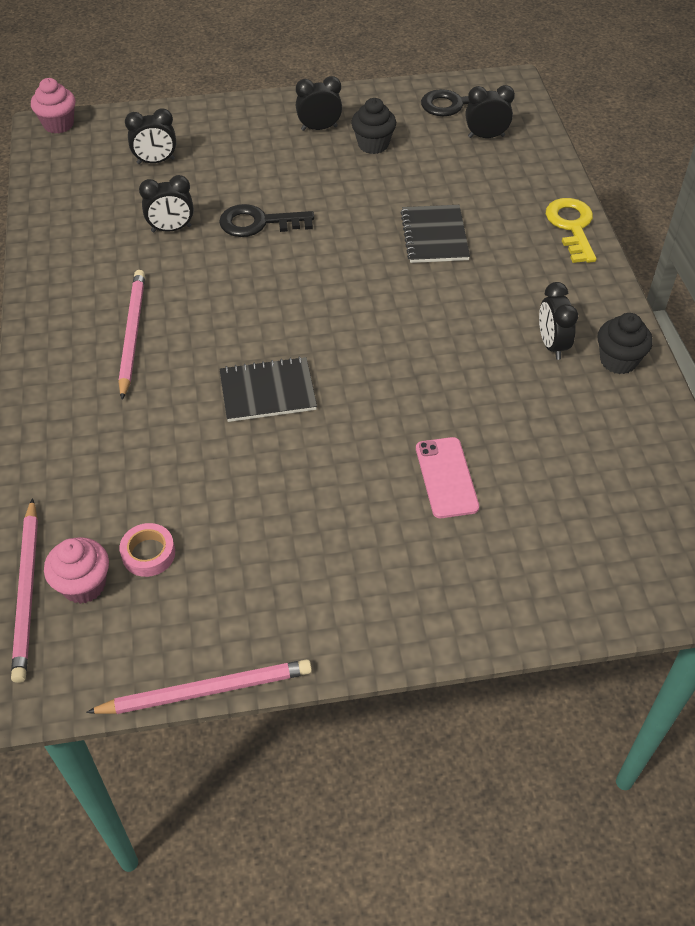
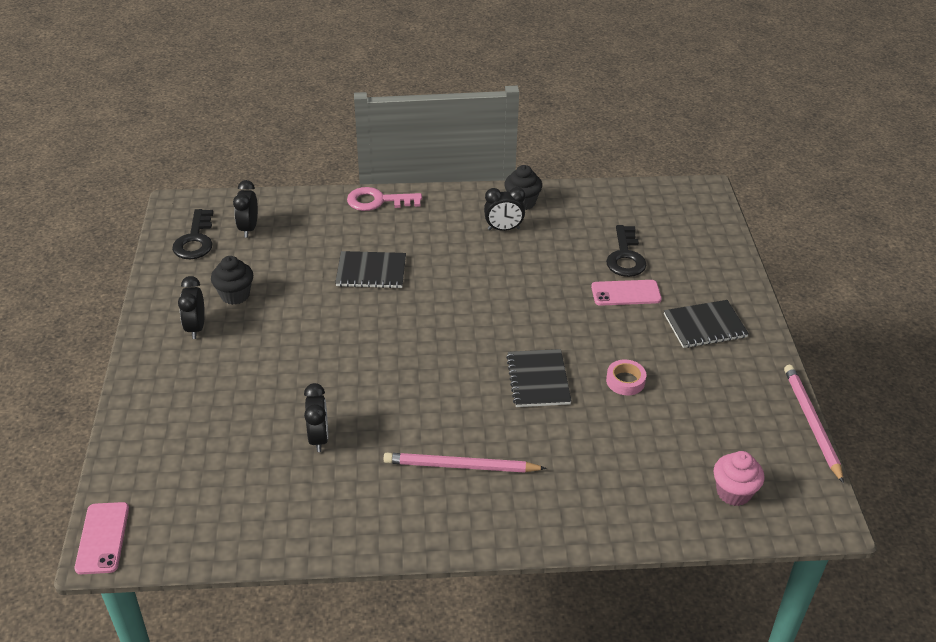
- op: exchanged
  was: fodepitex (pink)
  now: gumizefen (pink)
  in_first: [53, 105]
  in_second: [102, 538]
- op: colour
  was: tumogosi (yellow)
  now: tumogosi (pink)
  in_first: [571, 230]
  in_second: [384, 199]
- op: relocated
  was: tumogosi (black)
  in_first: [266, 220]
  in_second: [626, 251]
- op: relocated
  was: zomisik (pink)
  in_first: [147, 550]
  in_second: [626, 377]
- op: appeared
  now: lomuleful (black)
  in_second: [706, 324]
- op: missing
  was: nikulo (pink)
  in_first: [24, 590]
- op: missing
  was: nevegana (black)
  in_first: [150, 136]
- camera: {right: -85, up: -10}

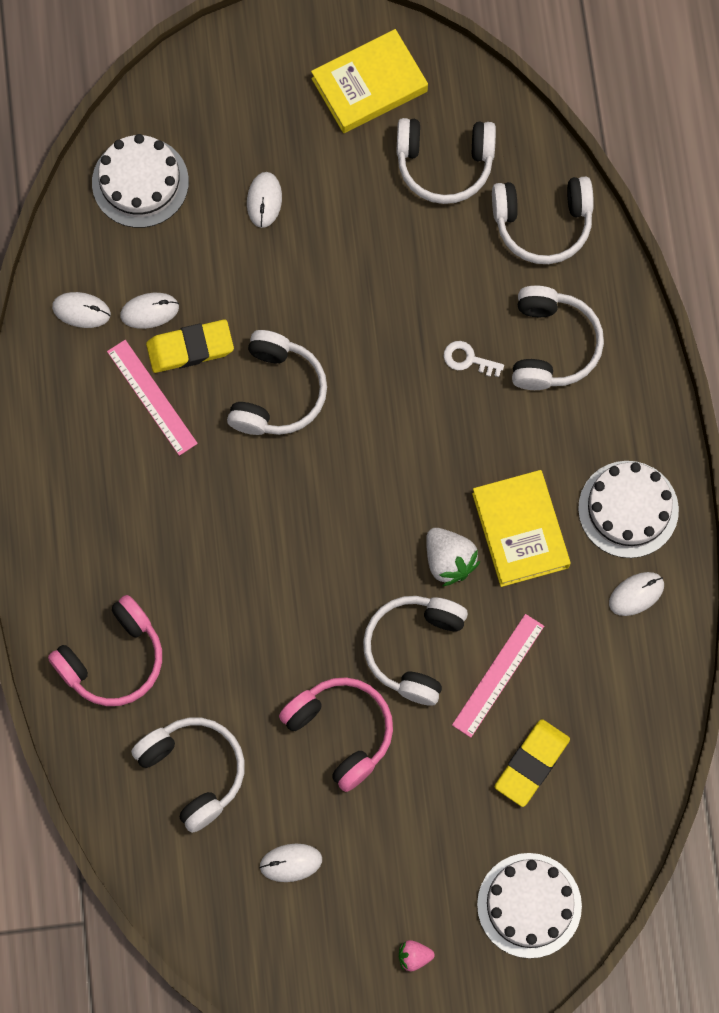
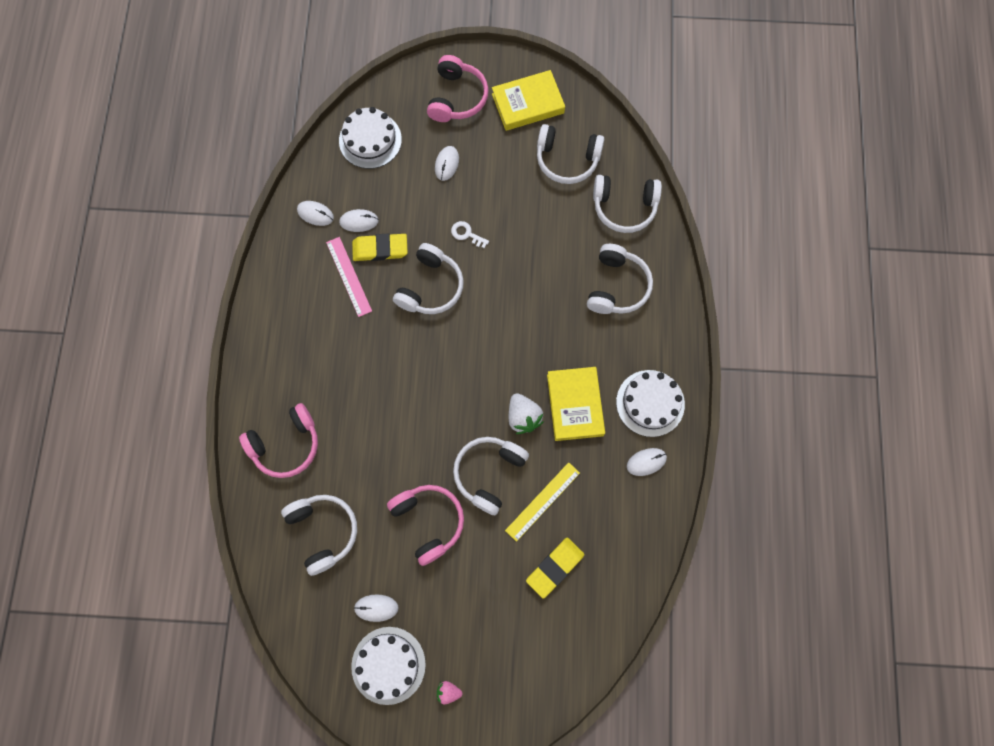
- op: relocated
  was: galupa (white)
  in_first: [529, 905]
  in_second: [388, 666]
- op: appeared
  now: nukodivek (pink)
  in_second: [458, 88]
- op: relocated
  was: tumogosi (white)
  in_first: [474, 359]
  in_second: [470, 234]
- op: colour
  was: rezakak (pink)
  now: rezakak (yellow)
  in_first: [498, 675]
  in_second: [542, 502]
- camera: {right: 10, up: 0}

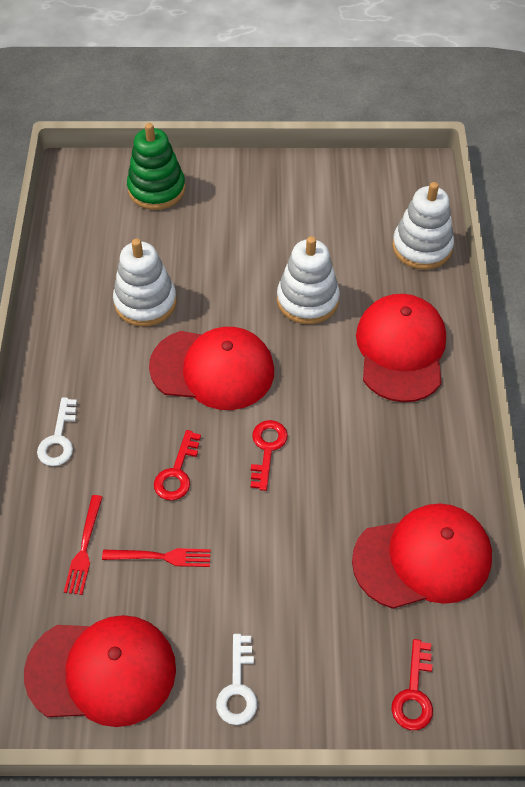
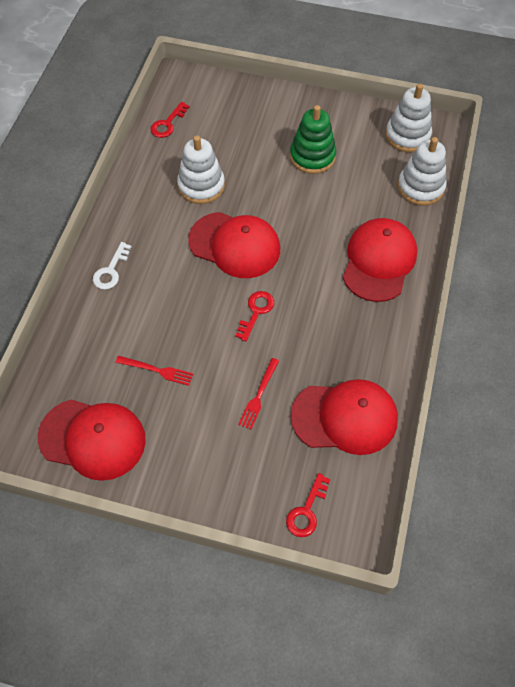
- op: relocated
  was: tumogosi (red)
  in_first: [177, 465]
  in_second: [169, 120]
- op: relocated
  was: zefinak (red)
  in_first: [83, 545]
  in_second: [258, 394]
- op: relocated
  was: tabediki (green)
  in_first: [156, 166]
  in_second: [313, 139]
- op: relocated
  was: tabediki (white)
  in_first: [308, 280]
  in_second: [409, 118]
- op: missing
  was: tumogosi (white)
  in_first: [236, 679]
- camera: {right: 15, up: 5}

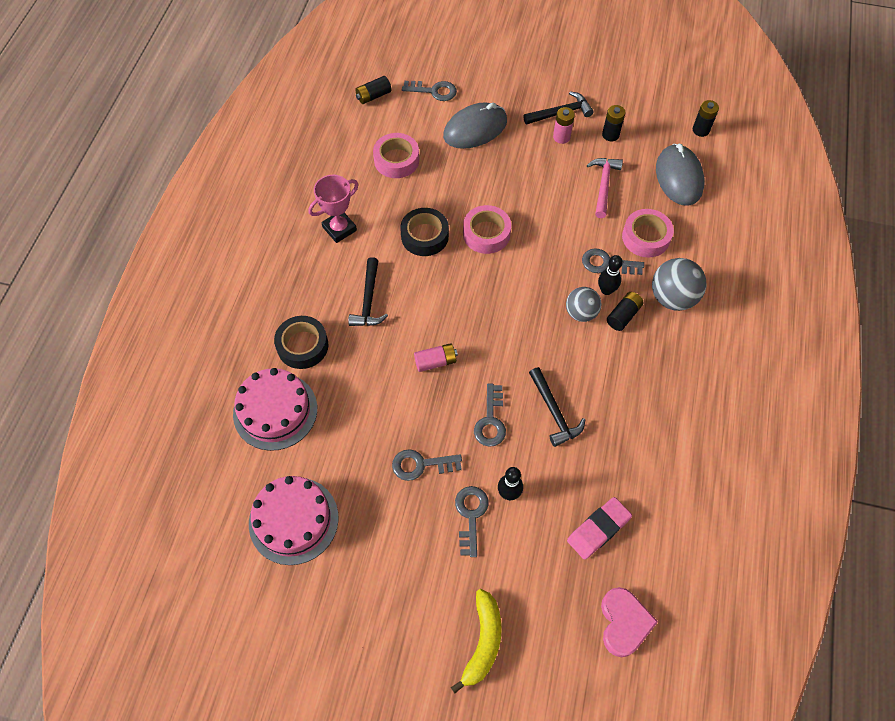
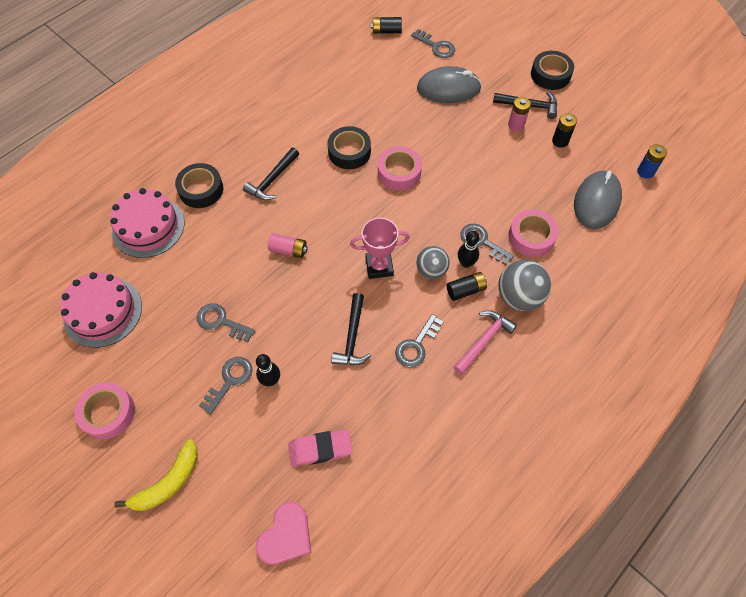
- op: relocated
  was: zomisik (pink)
  in_first: [396, 155]
  in_second: [104, 410]
- op: relocated
  was: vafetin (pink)
  in_first: [333, 209]
  in_second: [380, 248]
- op: relocated
  was: tumogosi (grey)
  in_first: [490, 415]
  in_second: [419, 340]
- op: relocated
  was: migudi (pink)
  in_first: [605, 188]
  in_second: [485, 342]
- op: appeared
  now: zomisik (black)
  in_second: [552, 70]
- op: colour
  was: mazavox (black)
  now: mazavox (blue)
  in_first: [706, 118]
  in_second: [652, 161]
- camera: {right: 30, up: 0}

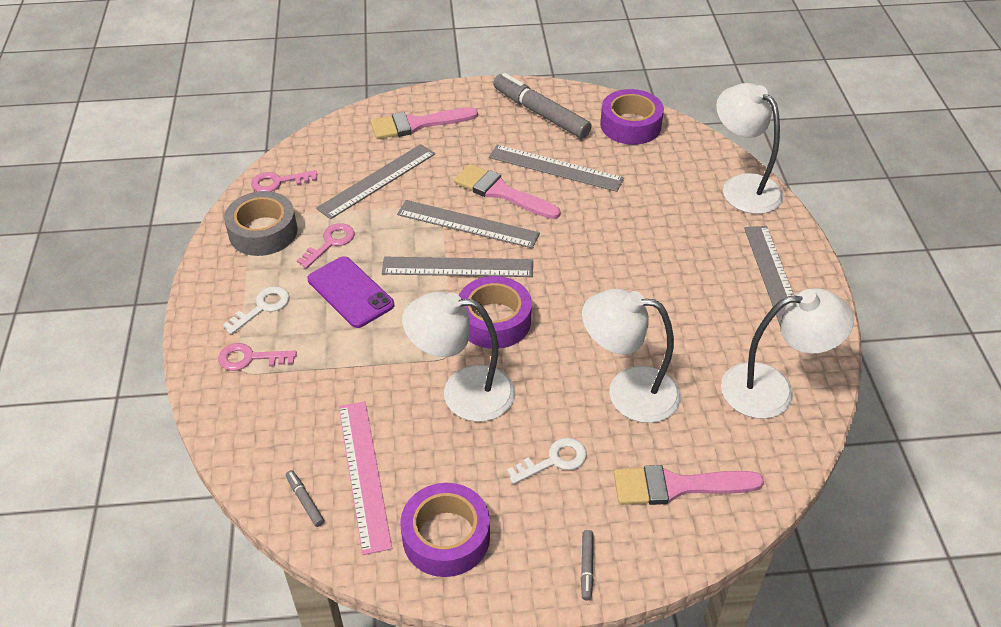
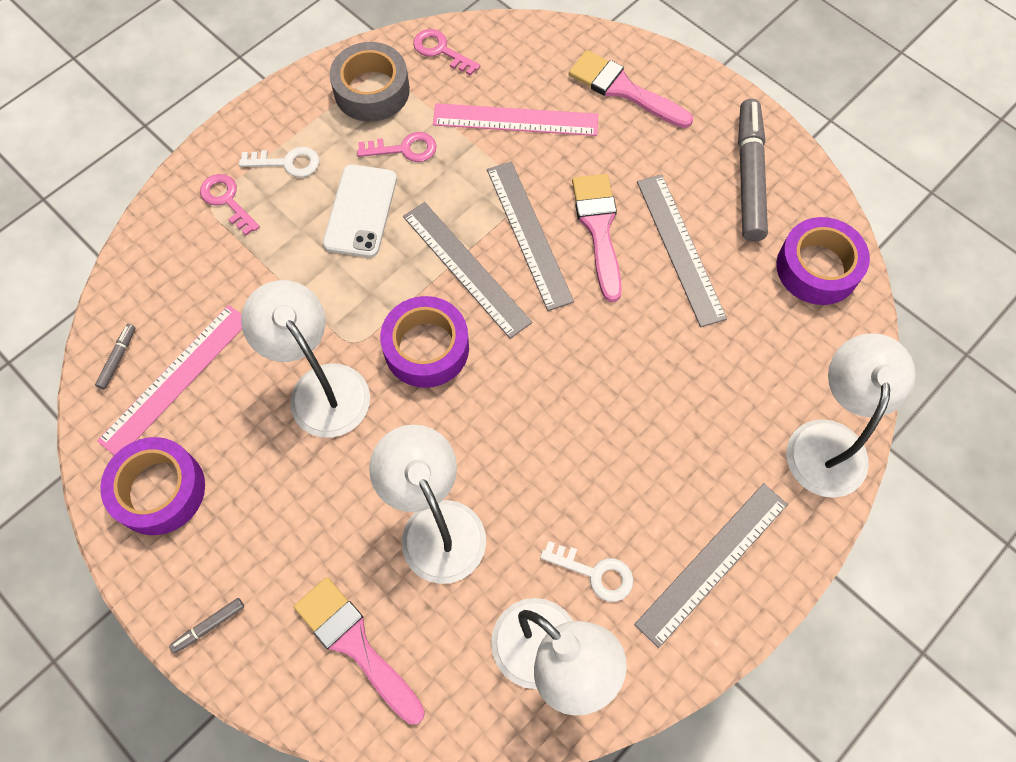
- op: colour
  was: gumizefen (purple)
  now: gumizefen (white)
  in_first: [350, 292]
  in_second: [360, 211]
- op: colour
  was: rezakak (grey)
  now: rezakak (pink)
  in_first: [375, 181]
  in_second: [515, 119]
- op: relocated
  was: tumogosi (white)
  in_first: [547, 461]
  in_second: [586, 571]
- camera: {right: 50, up: 20}

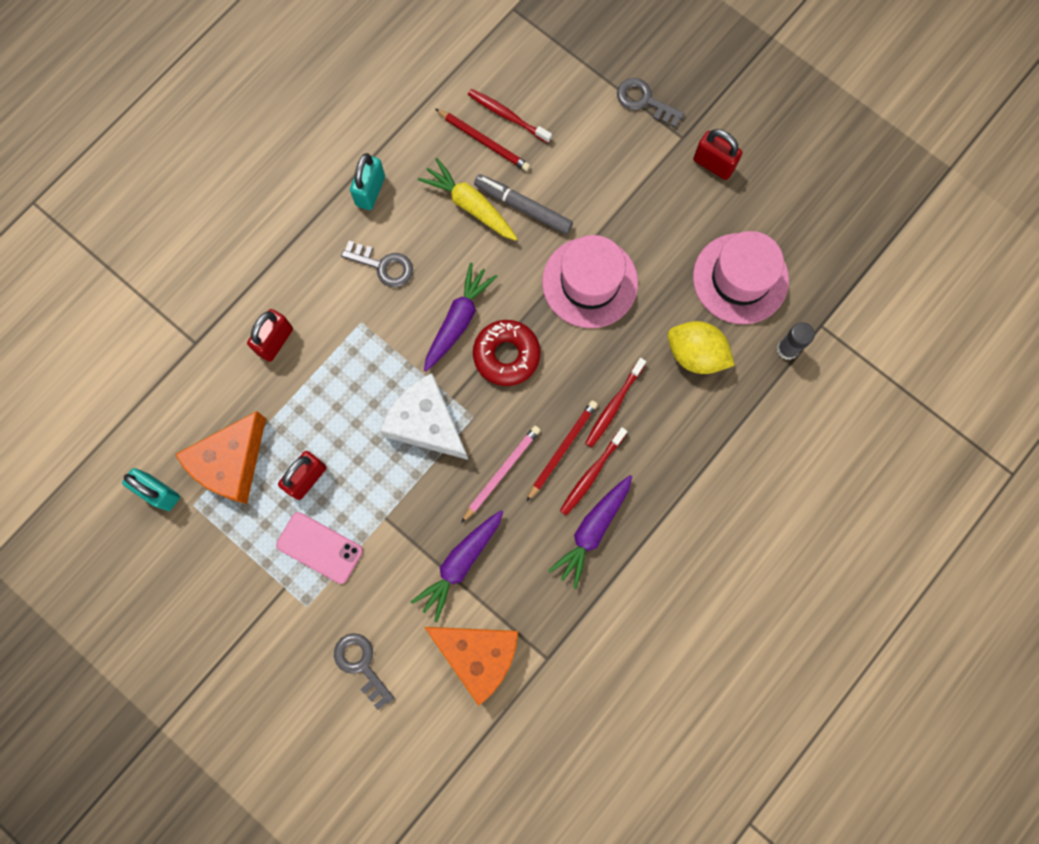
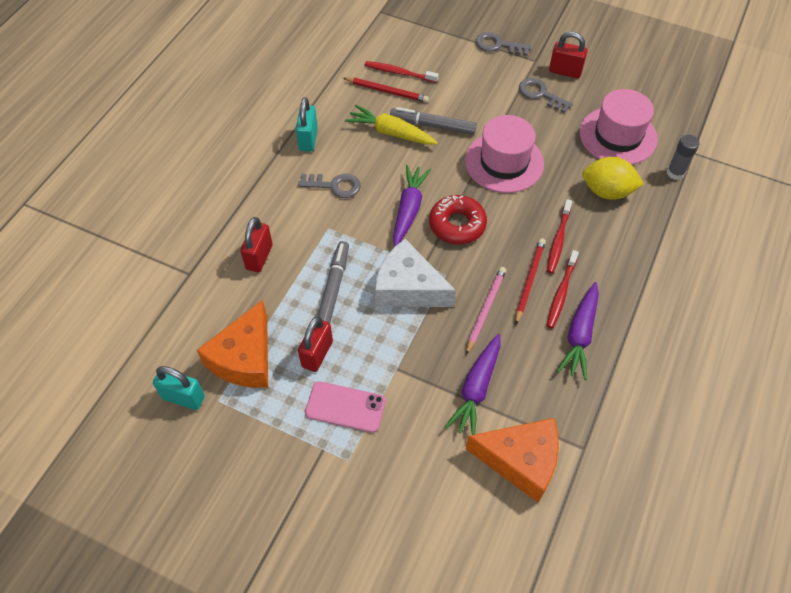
- op: appeared
  now: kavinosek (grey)
  in_second: [333, 282]
- op: relocated
  was: tumogosi (grey)
  in_first: [364, 671]
  in_second: [546, 95]
- camera: {right: -15, up: -20}

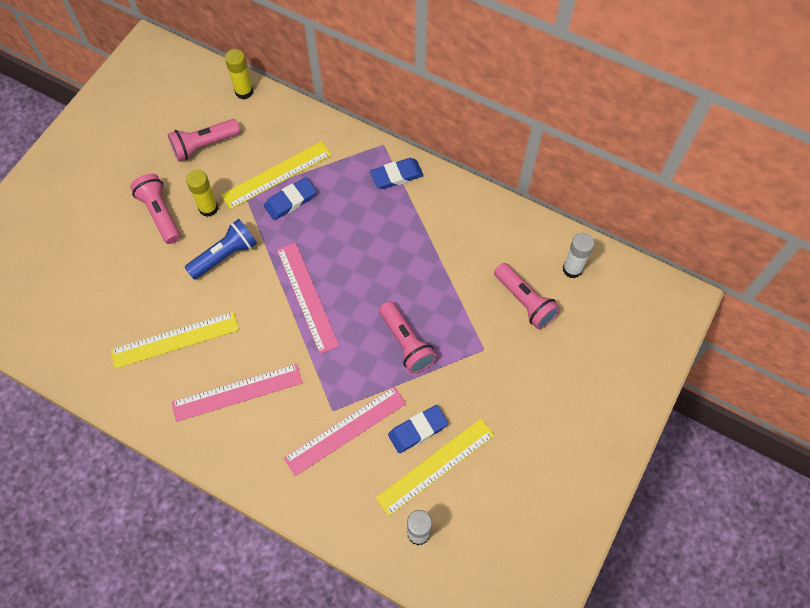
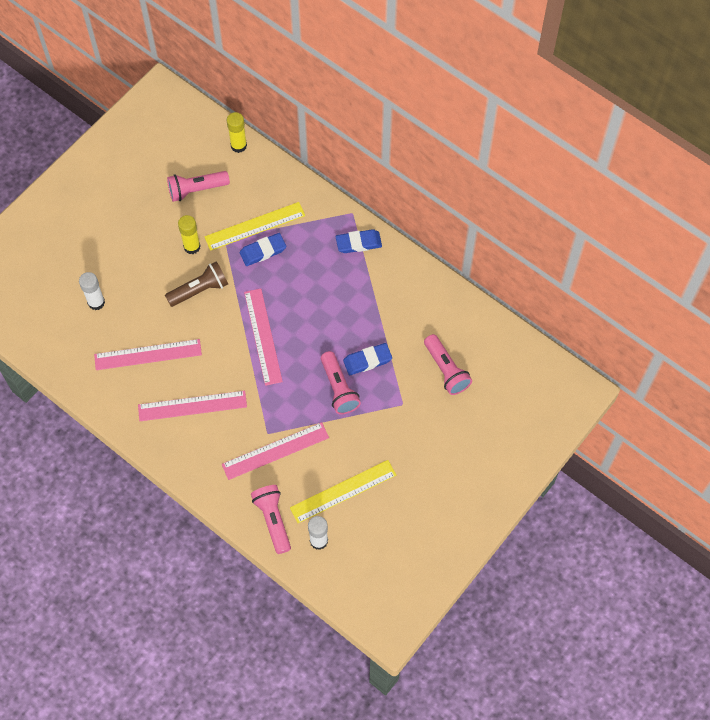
- op: relocated
  was: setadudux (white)
  in_first: [578, 255]
  in_second: [92, 291]
- op: colour
  was: rezakak (yellow)
  now: rezakak (pink)
  in_first: [175, 340]
  in_second: [148, 354]
- op: colour
  was: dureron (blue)
  now: dureron (brown)
  in_first: [221, 249]
  in_second: [196, 284]
- op: relocated
  was: dureron (pink)
  in_first: [155, 209]
  in_second: [271, 519]
- op: relocated
  was: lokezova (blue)
  in_first: [418, 429]
  in_second: [367, 359]
- camera: {right: 10, up: 0}

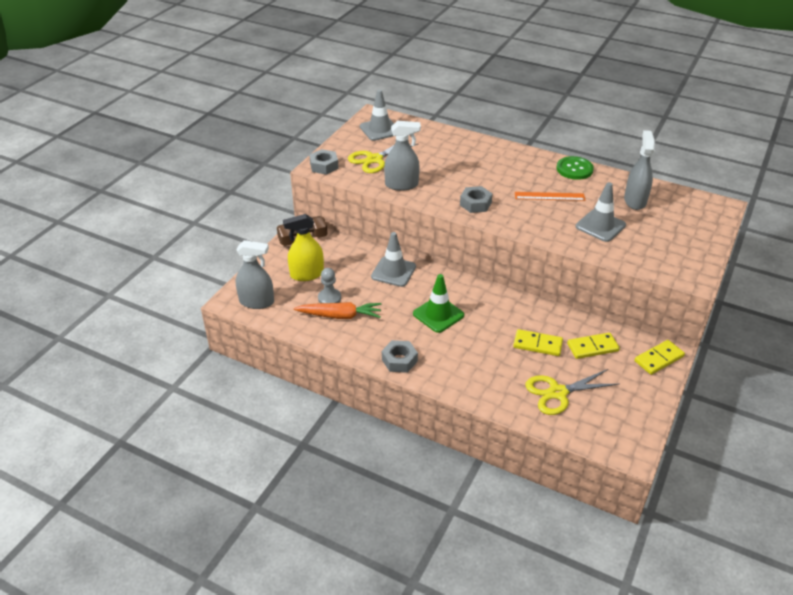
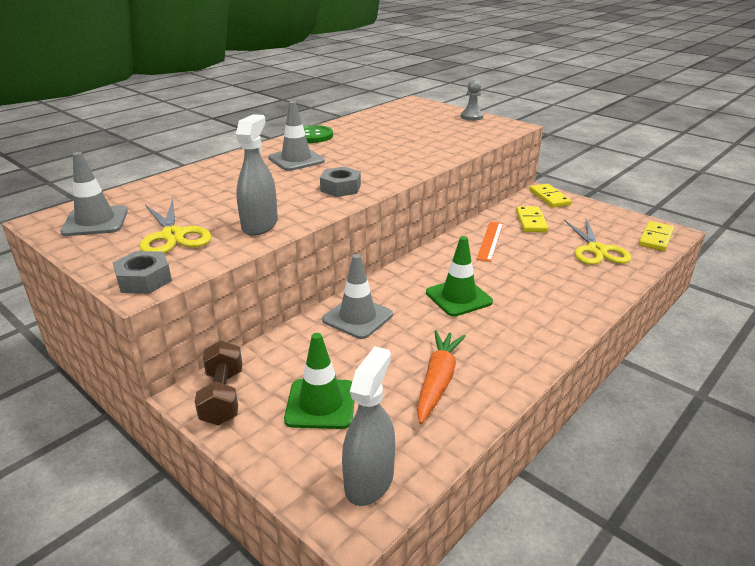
- op: relocated
  was: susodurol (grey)
  in_first: [601, 212]
  in_second: [296, 136]
- op: exchanged
  was: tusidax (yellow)
  now: susodurol (green)
  in_first: [303, 247]
  in_second: [319, 381]
- op: relocated
  was: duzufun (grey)
  in_first: [329, 285]
  in_second: [472, 100]
- op: relocated
  was: rezakak (orange)
  in_first: [550, 196]
  in_second: [490, 242]
- op: relocated
  was: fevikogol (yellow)
  in_first: [538, 342]
  in_second: [656, 236]
- op: missing
  was: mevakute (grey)
  in_first: [400, 356]
- op: missing
  was: tusidax (grey)
  in_first: [639, 170]
- camera: {right: -75, up: -10}

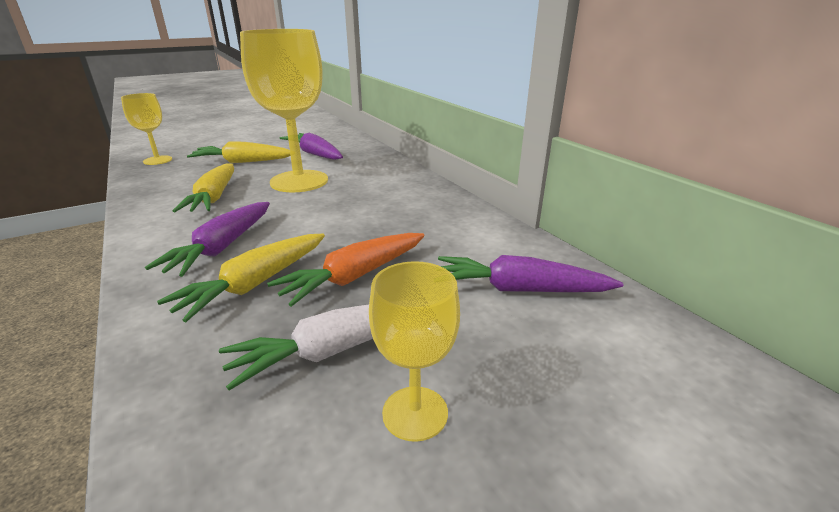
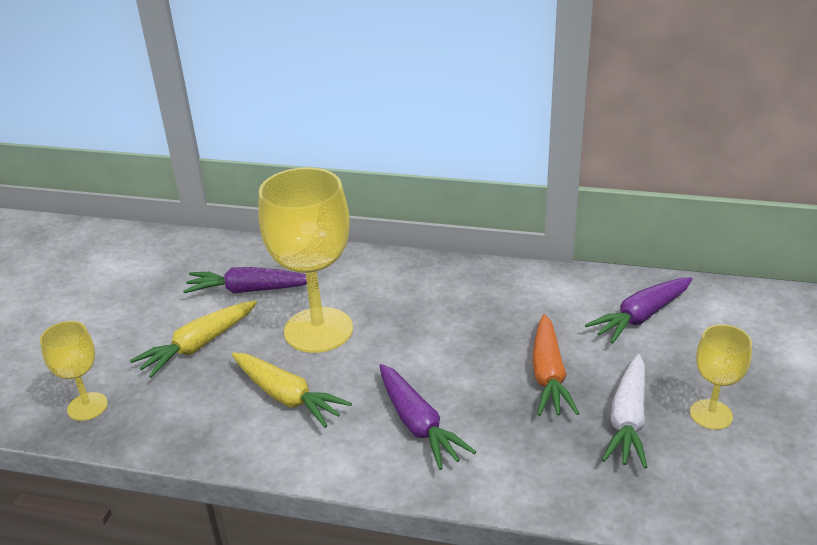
- op: missing
  was: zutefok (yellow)
  in_first: [241, 278]
- camera: {right: -45, up: 5}

